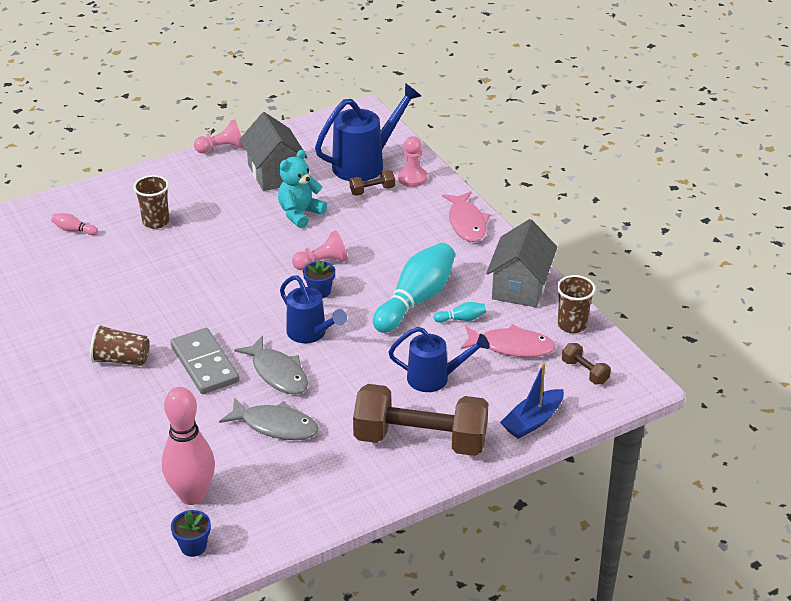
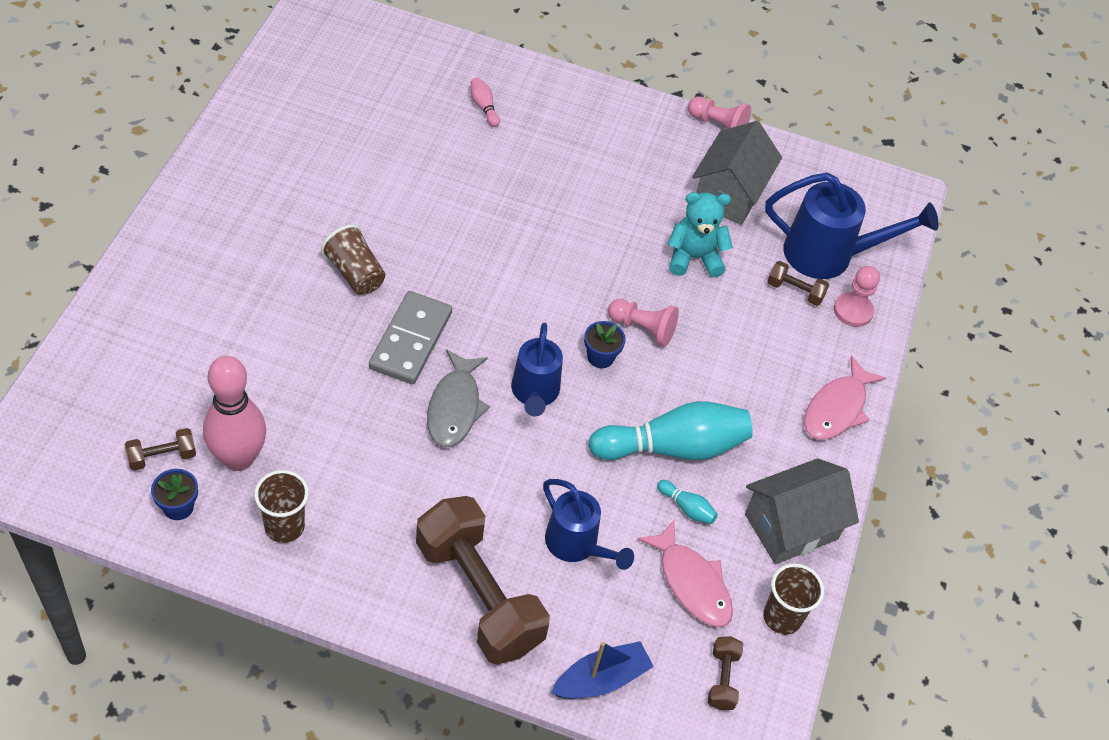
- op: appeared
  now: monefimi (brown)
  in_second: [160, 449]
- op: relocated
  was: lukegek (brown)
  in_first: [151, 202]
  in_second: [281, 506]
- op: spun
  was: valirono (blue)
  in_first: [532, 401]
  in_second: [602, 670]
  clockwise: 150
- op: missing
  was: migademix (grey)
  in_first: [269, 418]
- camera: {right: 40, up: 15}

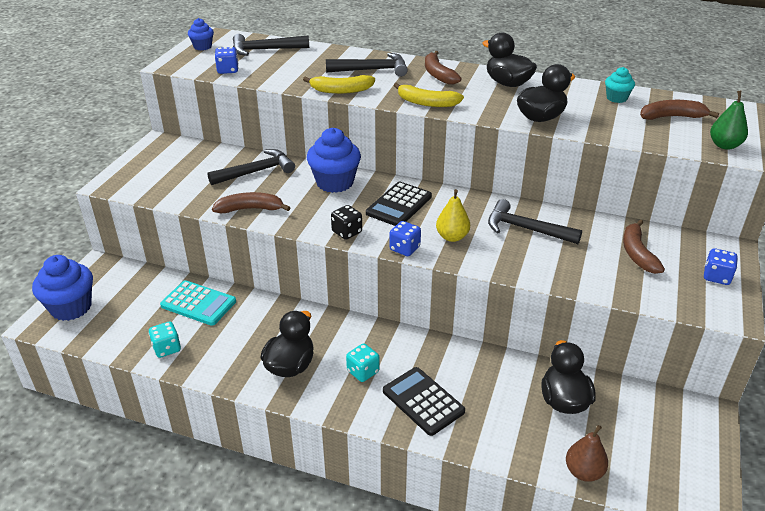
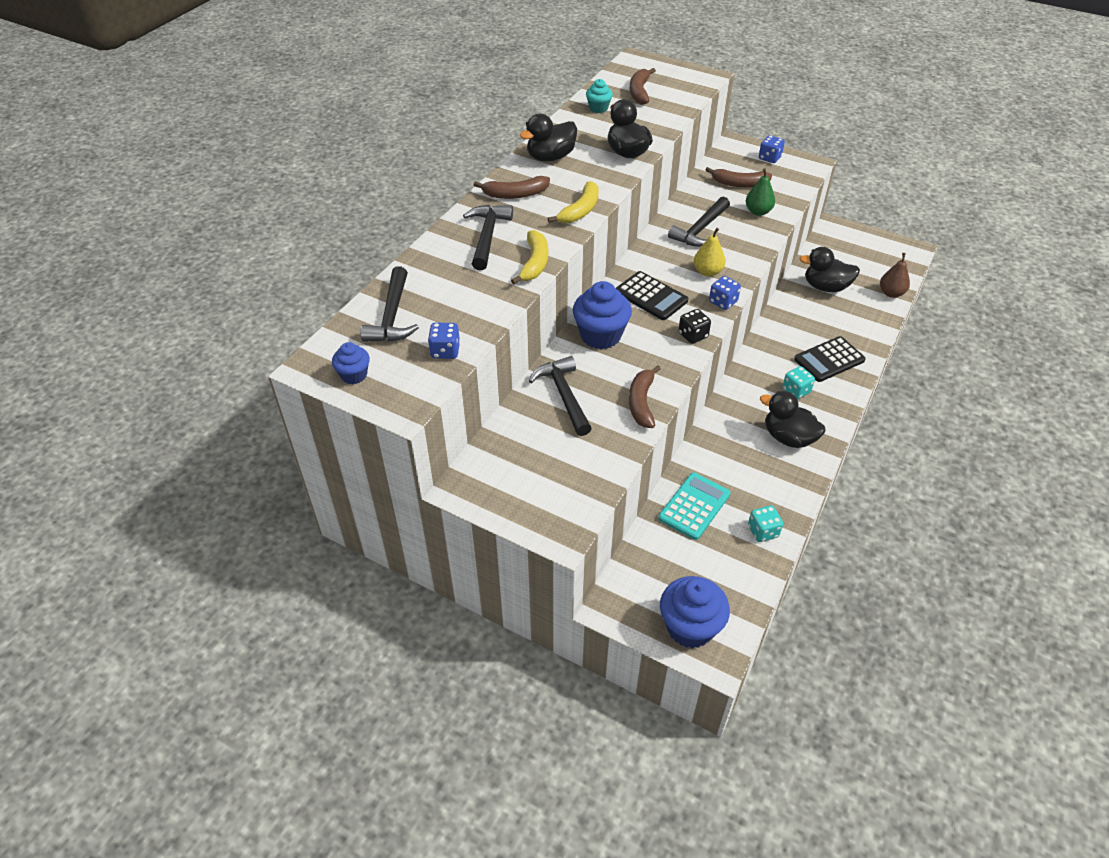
- op: relocated
  was: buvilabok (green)
  in_first: [729, 120]
  in_second: [760, 192]
- camera: {right: -80, up: 10}

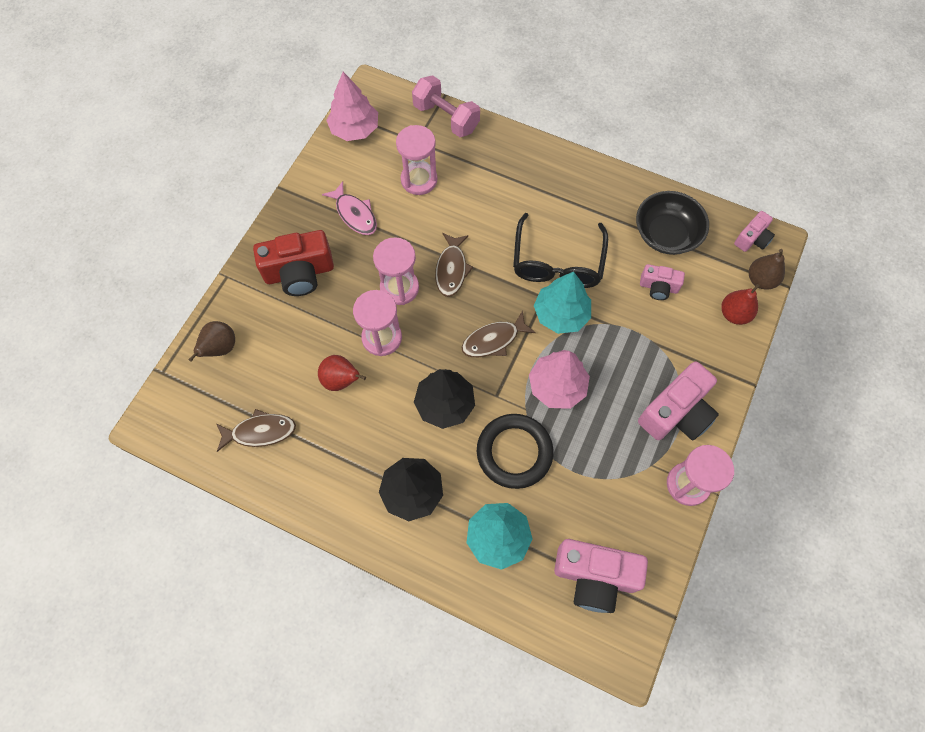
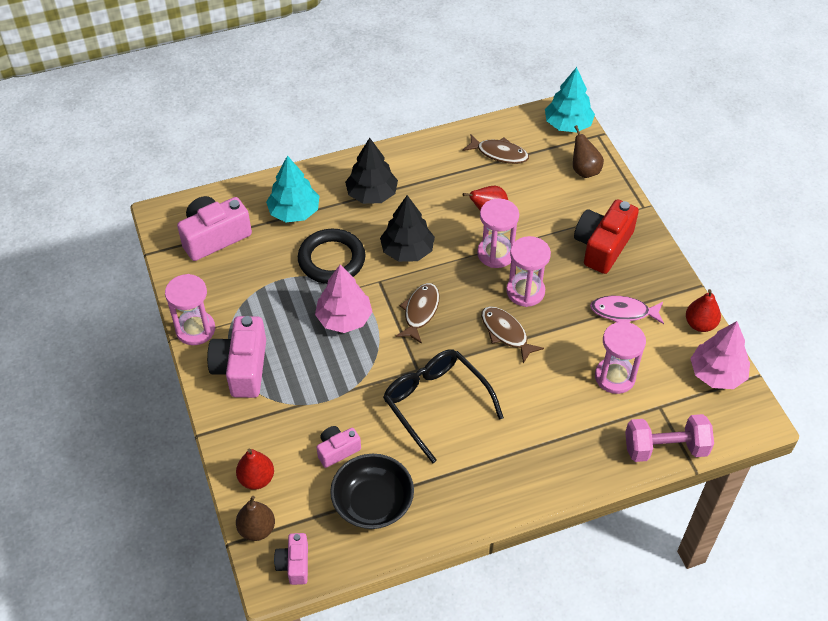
- op: spun
  was: migademix (brown)
  in_first: [256, 430]
  in_second: [495, 149]
  clockwise: -105
- op: relocated
  was: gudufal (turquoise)
  in_first: [562, 303]
  in_second: [570, 99]
- op: appeared
  now: buvilabok (red)
  in_second: [703, 310]
- camera: {right: 135, up: -15}

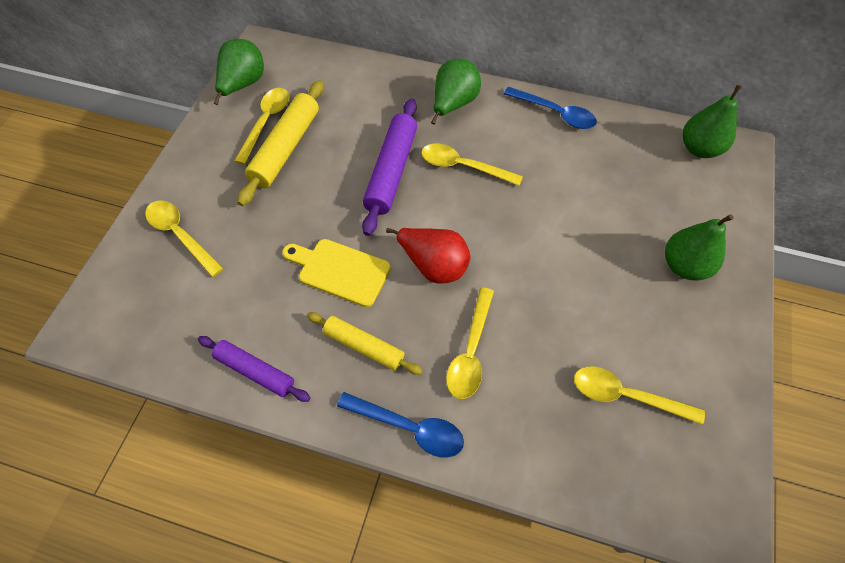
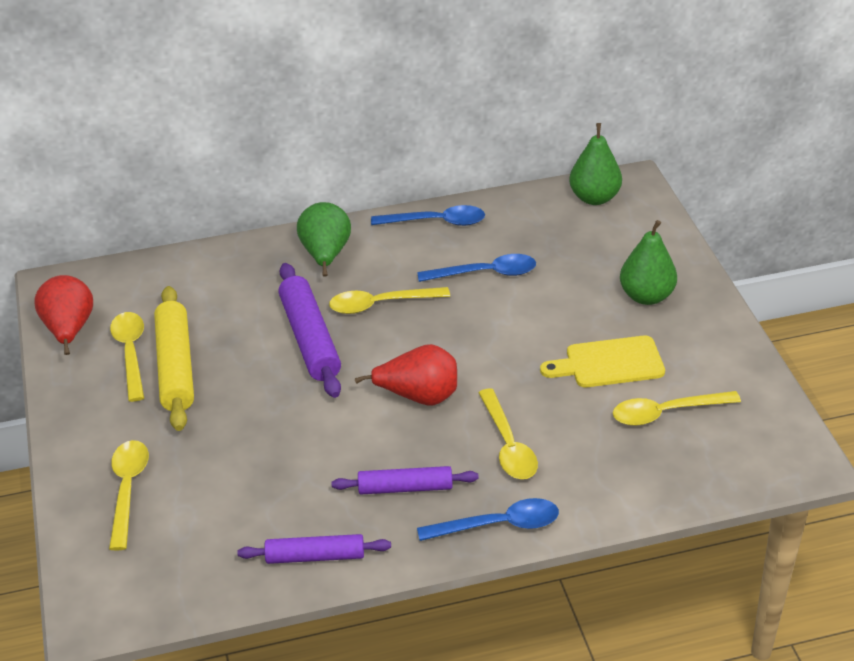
- op: colour
  was: buvilabok (green)
  now: buvilabok (red)
  in_first: [239, 72]
  in_second: [63, 315]
- op: spun
  was: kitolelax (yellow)
  in_first: [184, 238]
  in_second: [129, 495]
  clockwise: 75
- op: colour
  was: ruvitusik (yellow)
  now: ruvitusik (purple)
  in_first: [365, 343]
  in_second: [405, 480]
- op: appeared
  now: kitolelax (blue)
  in_second: [476, 268]
- op: relocated
  was: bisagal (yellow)
  in_first: [336, 273]
  in_second: [602, 361]
- camera: {right: -30, up: -20}

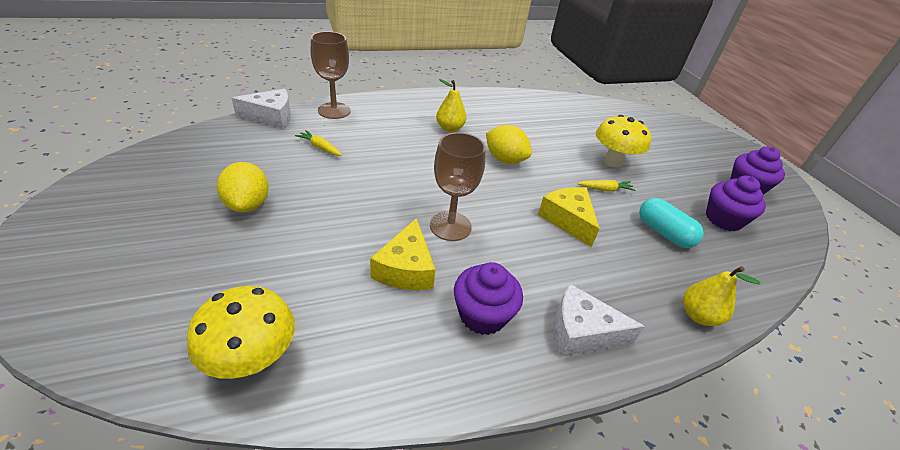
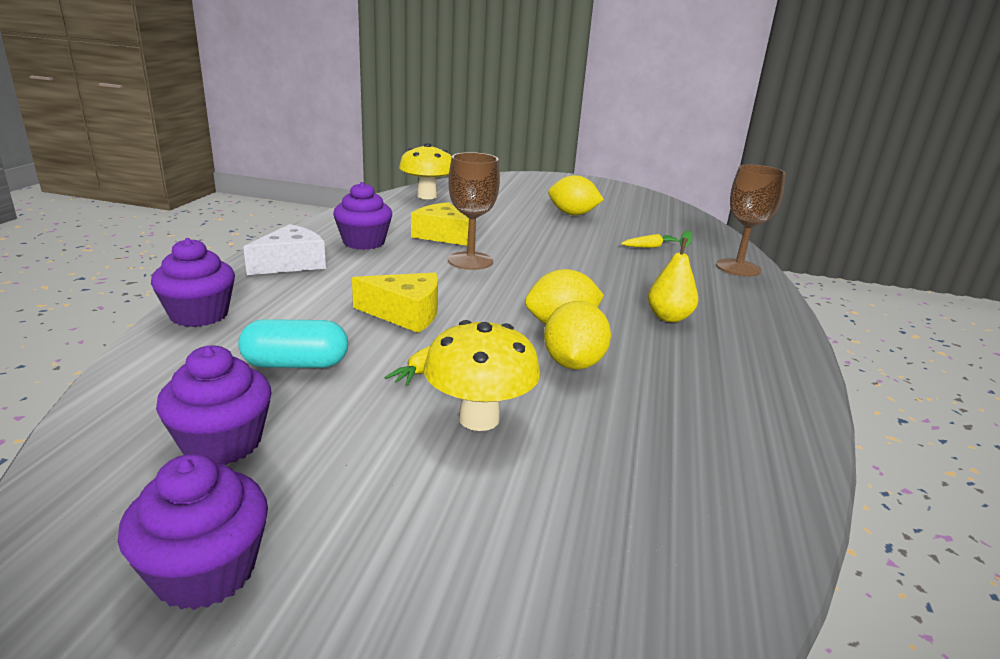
- op: exchanged
  was: buvilabok (yellow)
  now: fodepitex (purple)
  in_first: [722, 296]
  in_second: [193, 282]
- op: appeared
  now: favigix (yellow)
  in_second: [577, 335]
- op: missing
  was: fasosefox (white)
  in_first: [261, 108]
- camera: {right: 125, up: -15}

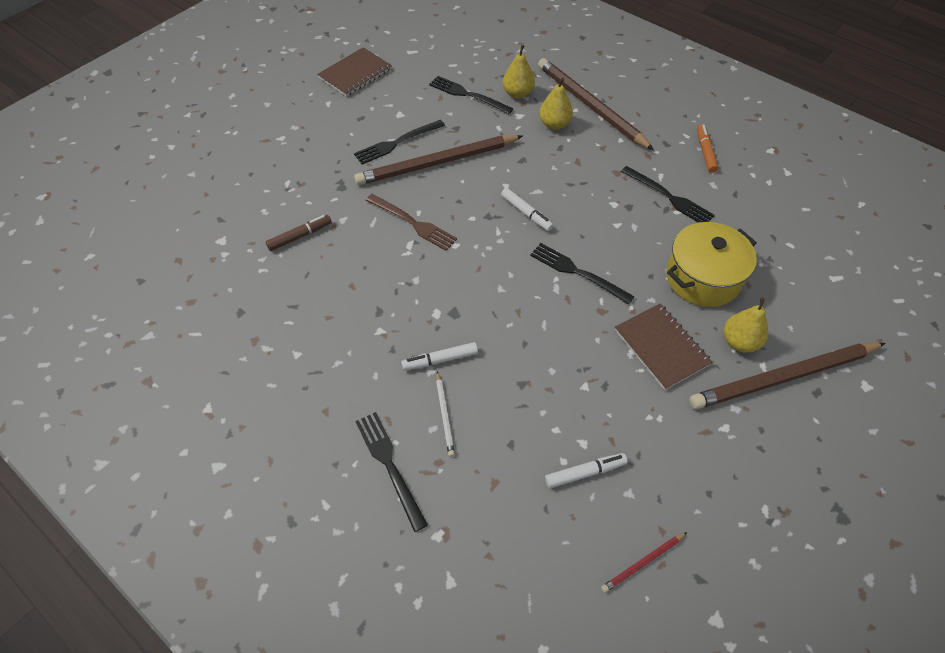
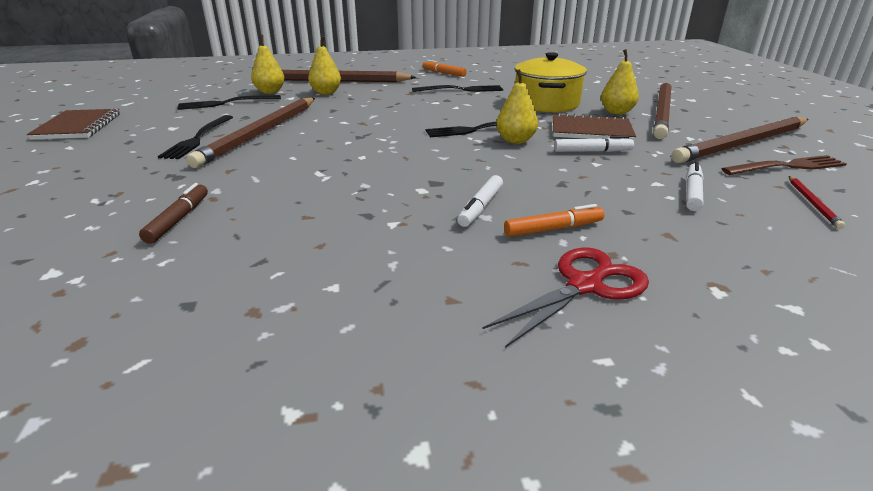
- op: exchanged
  was: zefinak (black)
  now: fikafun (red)
  in_first: [391, 472]
  in_second: [566, 297]
- op: appeared
  now: buvilabok (yellow)
  in_second: [517, 106]
- op: exchanged
  was: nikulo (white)
  now: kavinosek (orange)
  in_first: [445, 414]
  in_second: [554, 220]
- op: relocated
  was: kavinosek (white)
  in_first: [527, 209]
  in_second: [594, 144]
- op: appeared
  now: nikulo (brown)
  in_second: [739, 140]
- op: relocated
  was: zefinak (brown)
  in_first: [411, 222]
  in_second: [784, 165]
- camera: {right: -50, up: -25}

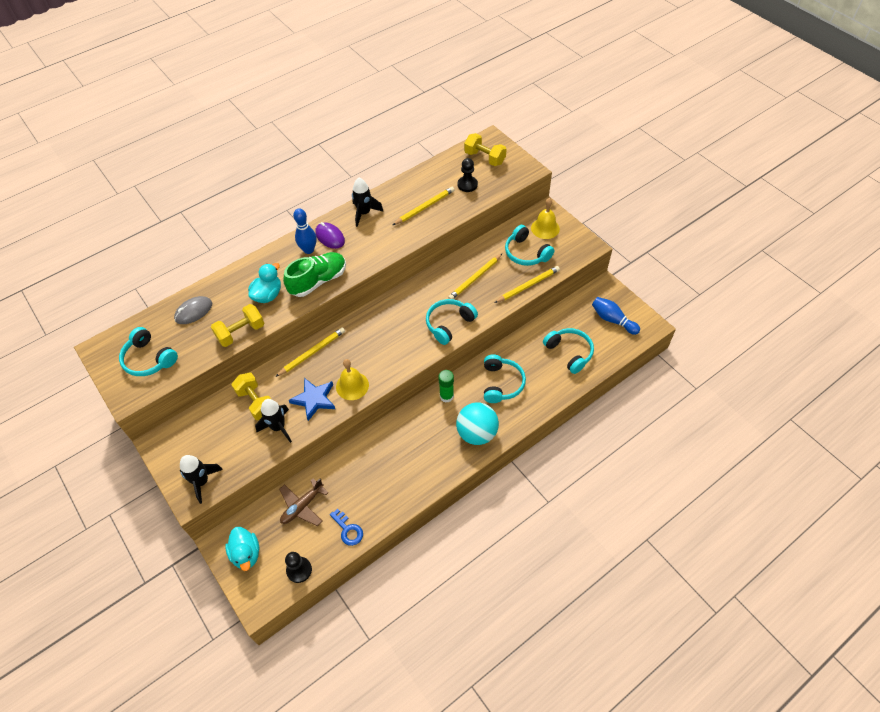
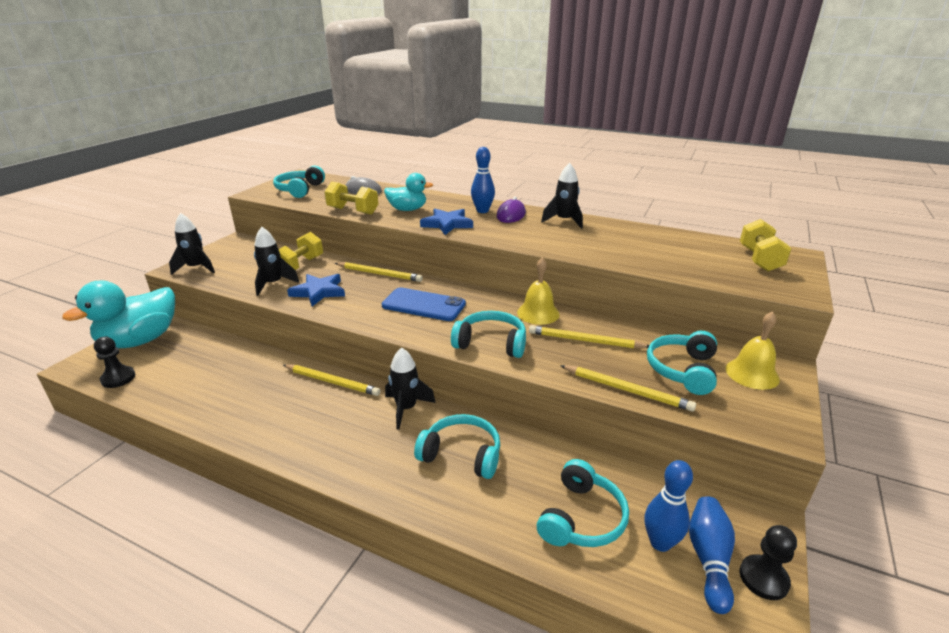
- op: size
  was: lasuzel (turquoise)
  in_first: [242, 549]
  in_second: [118, 314]
  ratio: 1.75
- op: relocated
  was: nikulo (yellow)
  in_first: [423, 206]
  in_second: [331, 380]
- op: appeared
  now: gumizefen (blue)
  in_second: [424, 304]
- op: exchanged
  was: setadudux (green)
  now: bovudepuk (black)
  in_first: [446, 386]
  in_second: [410, 388]
- op: spun
  was: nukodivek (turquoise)
  in_first: [505, 378]
  in_second: [457, 446]
  clockwise: -135
- op: exchanged
  was: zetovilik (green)
  now: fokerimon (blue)
  in_first: [314, 274]
  in_second: [446, 221]
- op: relocated
  was: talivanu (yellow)
  in_first: [352, 379]
  in_second: [538, 291]
- op: appeared
  now: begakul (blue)
  in_second: [668, 506]
- op: relocated
  was: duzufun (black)
  in_first: [468, 175]
  in_second: [768, 562]
- op: missing
  was: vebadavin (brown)
  in_first: [304, 502]
- op: missing
  was: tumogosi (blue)
  in_first: [346, 527]
- op: missing
  was: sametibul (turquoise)
  in_first: [477, 423]
- camera: {right: 60, up: -25}

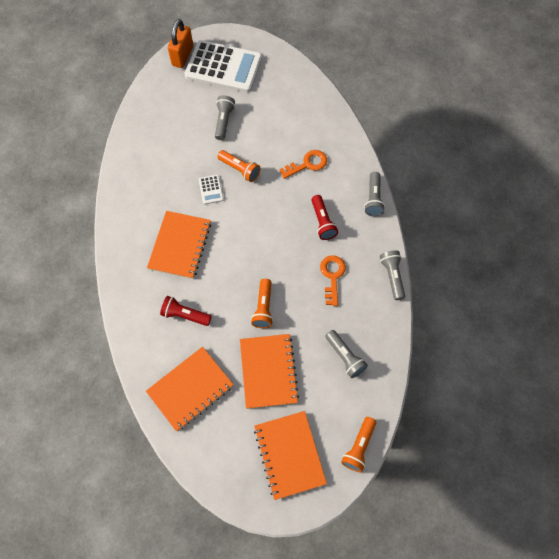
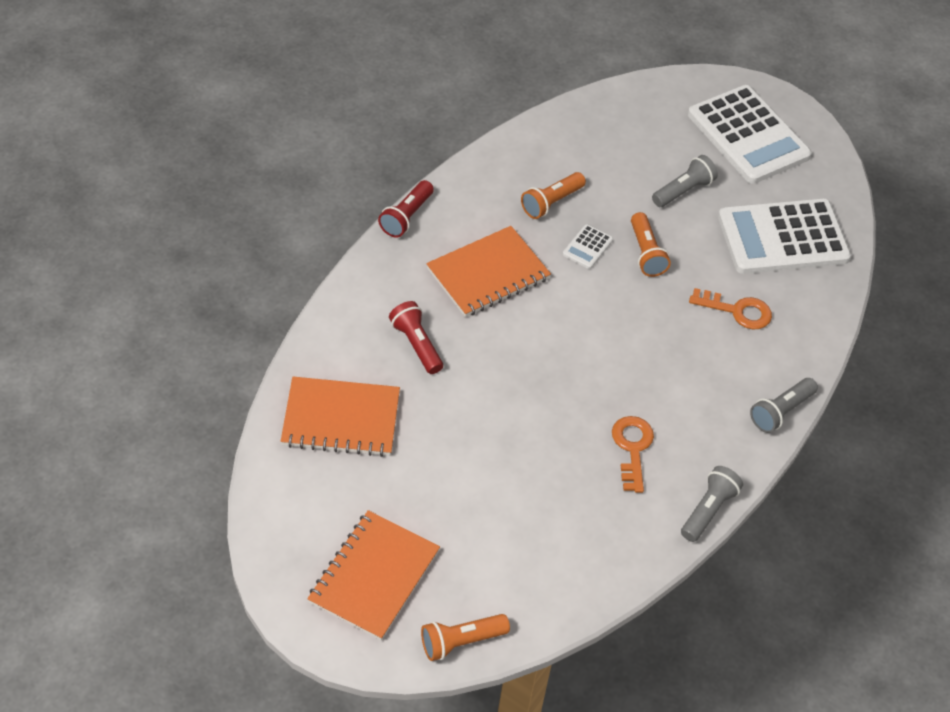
- op: relocated
  was: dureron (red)
  in_first: [325, 217]
  in_second: [406, 209]
- op: relocated
  was: dureron (orange)
  in_first: [262, 303]
  in_second: [553, 195]
- op: spun
  was: tumogosi (orange)
  in_first: [333, 280]
  in_second: [633, 454]
  clockwise: -45
- op: appeared
  now: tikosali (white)
  in_second: [784, 236]
- op: missing
  was: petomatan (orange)
  in_first: [180, 43]
- op: missing
  was: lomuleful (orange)
  in_first: [269, 371]
- op: missing
  was: dureron (grey)
  in_first: [346, 354]
- camera: {right: 40, up: -15}

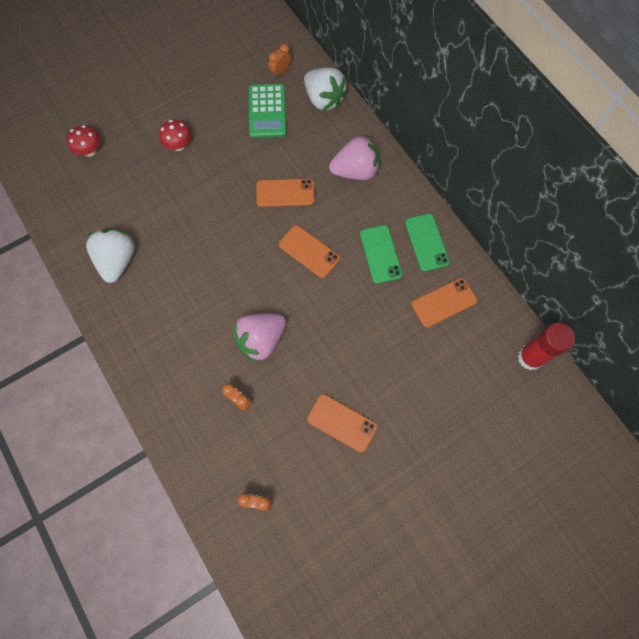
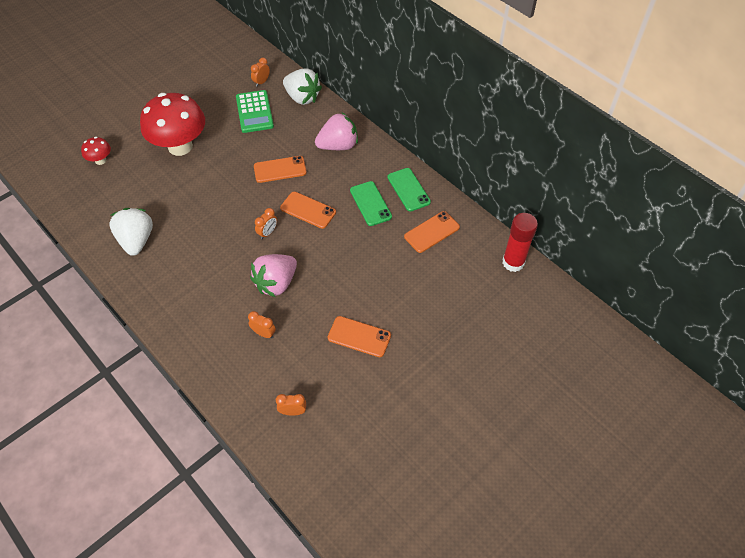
- op: size
  was: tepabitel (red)
  in_first: [175, 135]
  in_second: [172, 124]
  ratio: 2.24
- op: appeared
  now: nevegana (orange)
  in_second: [266, 223]
- camera: {right: -10, up: -15}

